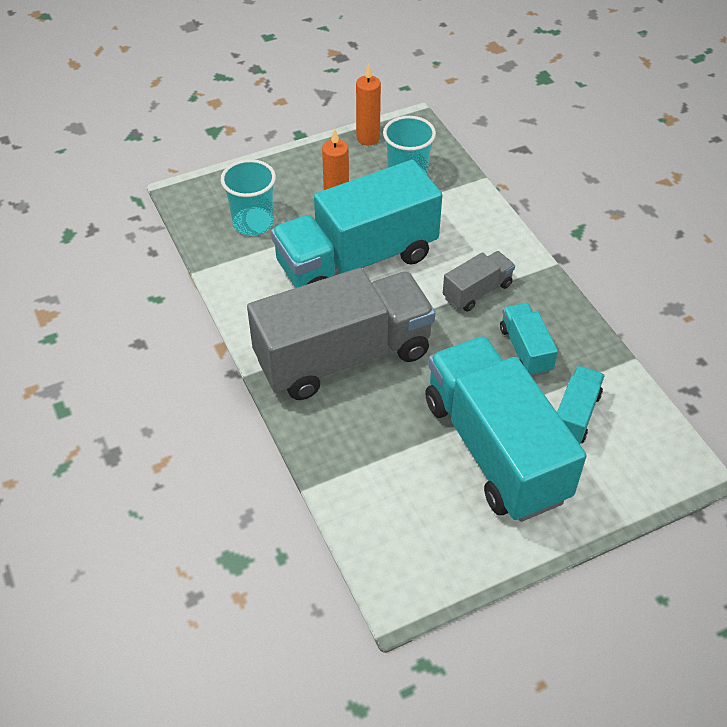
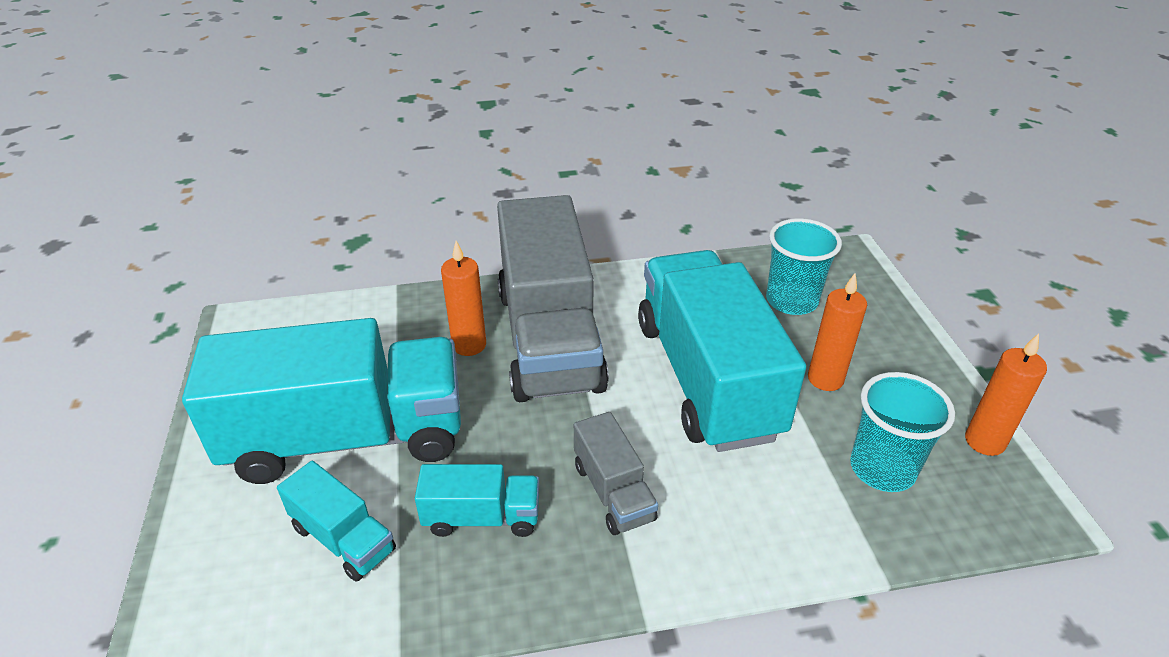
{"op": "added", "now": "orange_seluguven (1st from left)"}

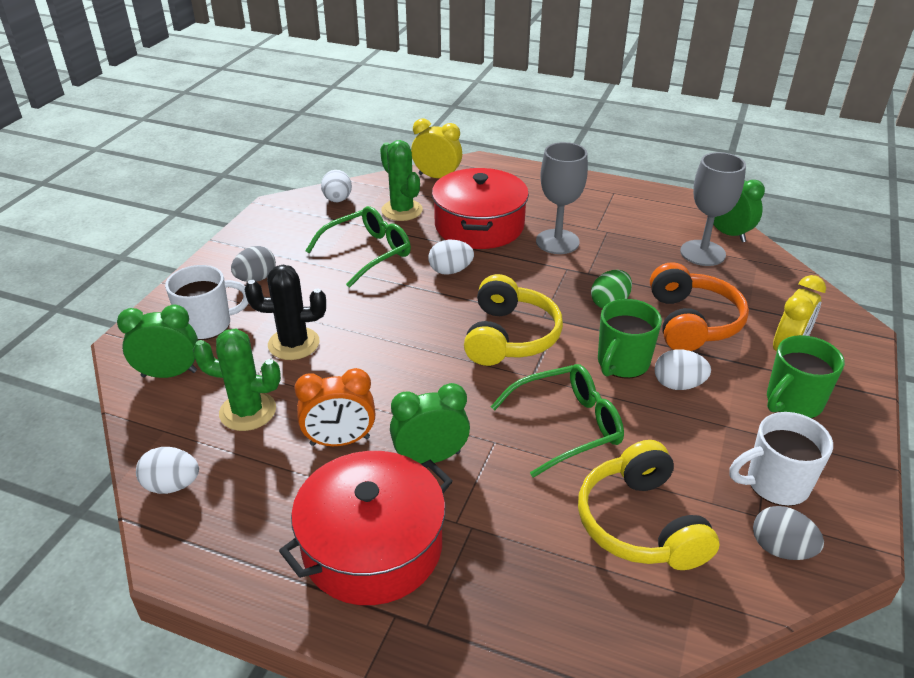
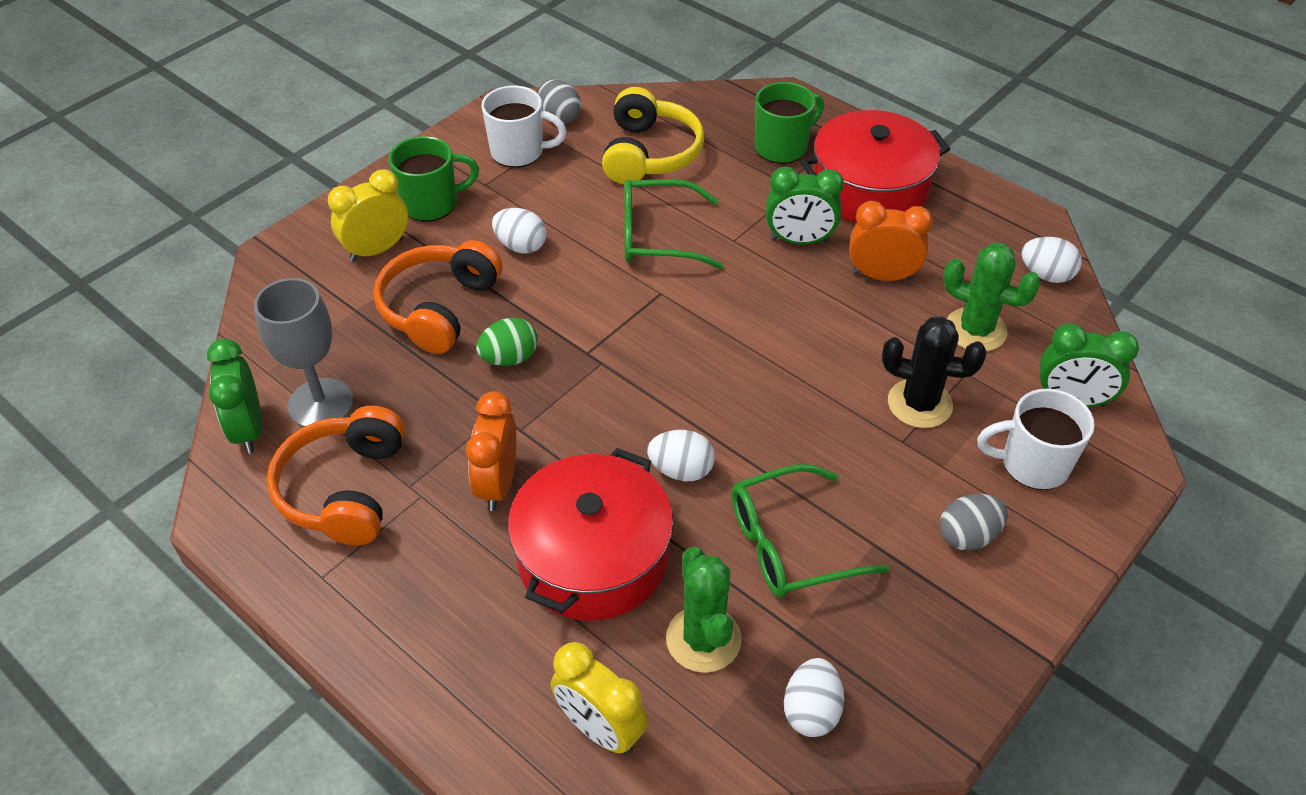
{"op": "removed", "was": "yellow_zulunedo (1st from left)"}
{"op": "replaced", "was": "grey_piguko (1st from left)", "now": "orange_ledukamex (1st from left)"}
{"op": "moved", "was": "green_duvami (1st from left in the first image)", "now": "green_duvami (2nd from left)"}
{"op": "added", "now": "orange_zulunedo (1st from left)"}

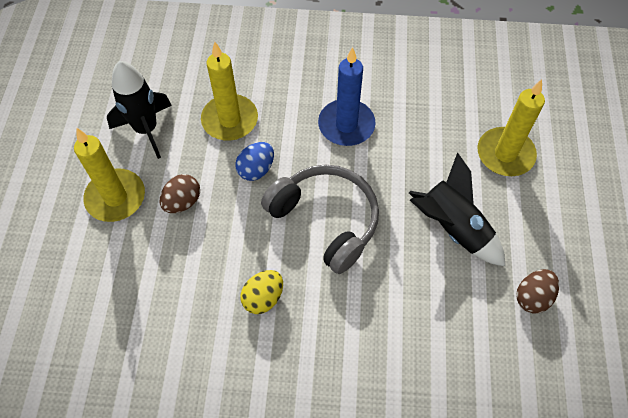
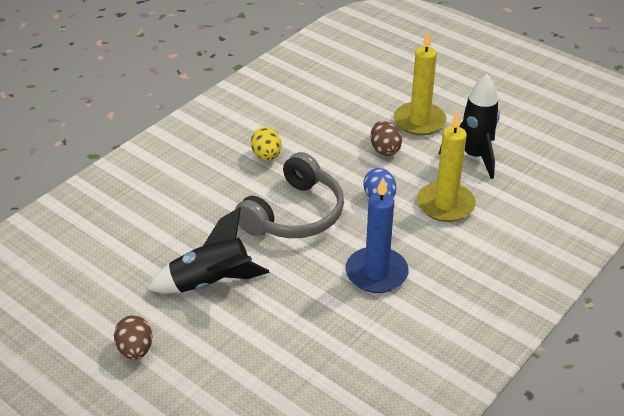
{"op": "turned", "was": "grey_zulunedo", "clockwise": -45}
{"op": "removed", "was": "yellow_seluguven (3rd from left)"}
{"op": "moved", "was": "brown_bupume (2nd from left in the first image)", "now": "brown_bupume (1st from left)"}

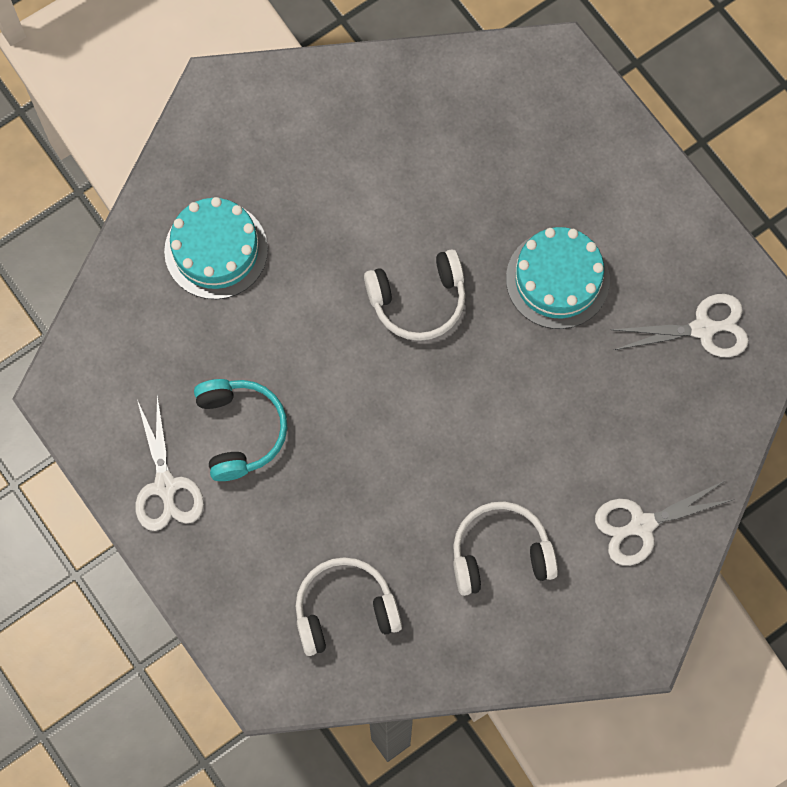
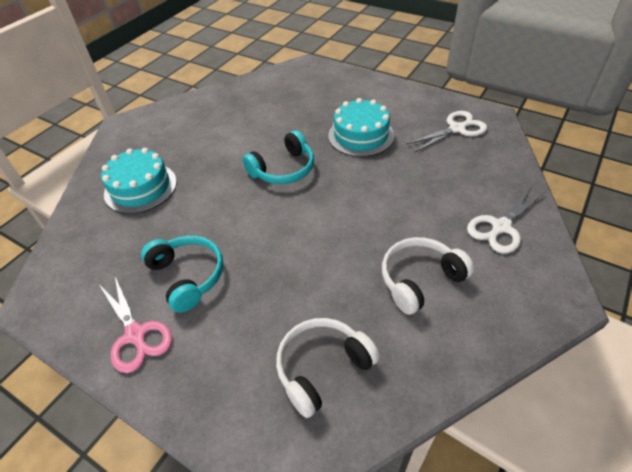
{"op": "recoloured", "was": "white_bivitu (1st from left)", "now": "pink_bivitu"}
{"op": "recoloured", "was": "white_zulunedo (2nd from left)", "now": "turquoise_zulunedo (2nd from left)"}

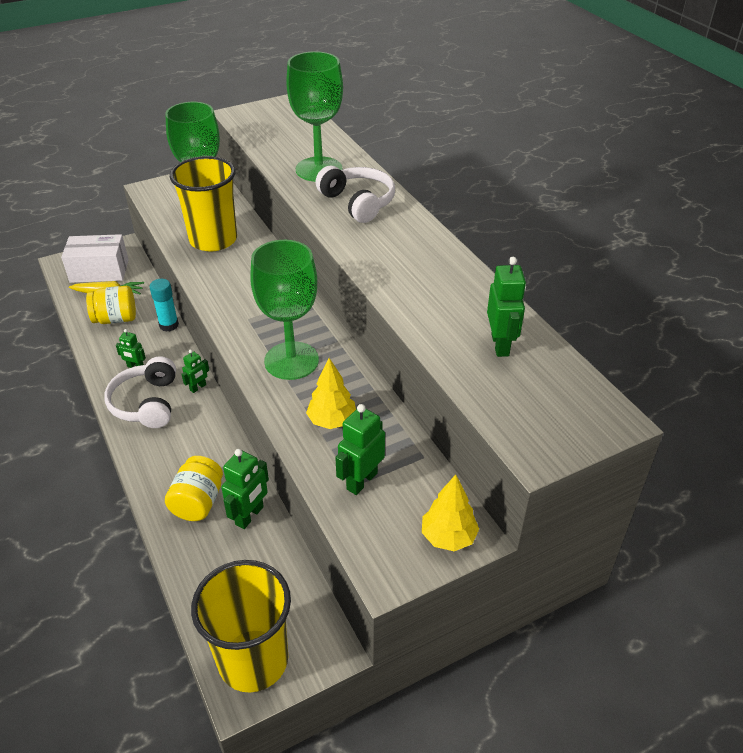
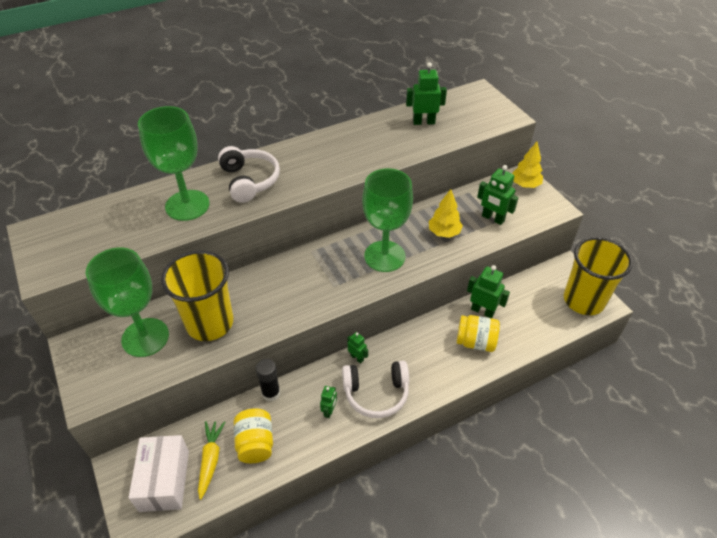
{"op": "recoloured", "was": "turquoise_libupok", "now": "black_libupok"}
{"op": "turned", "was": "white_zulunedo (2nd from left in the first image)", "clockwise": 105}

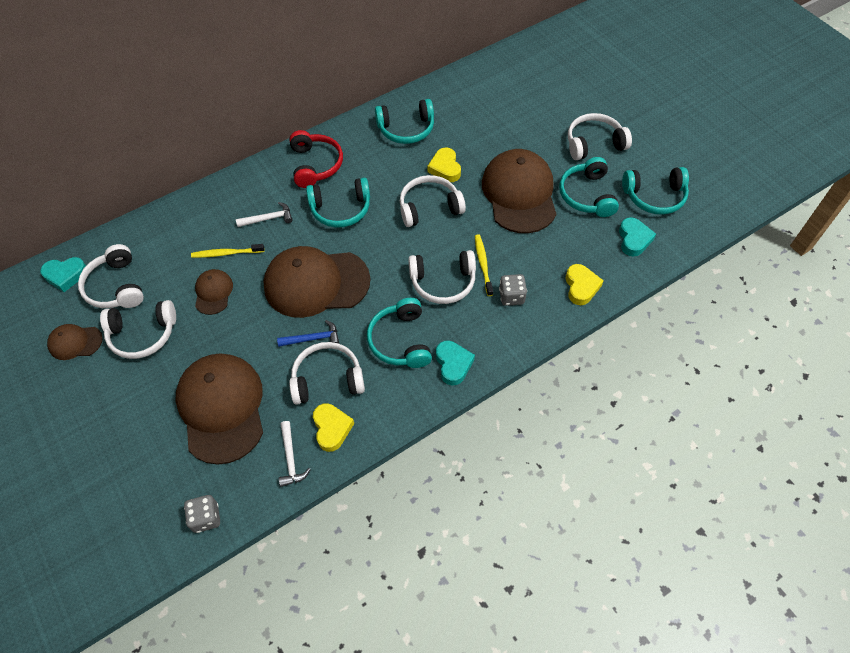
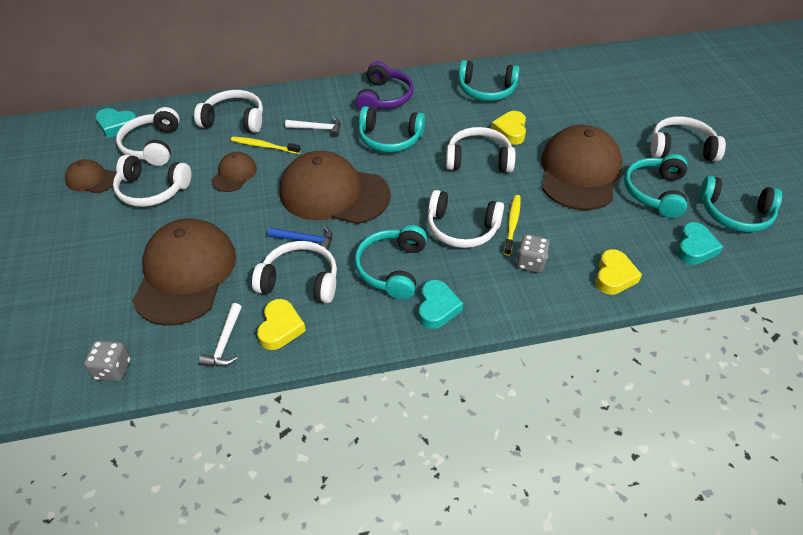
{"op": "recoloured", "was": "red_zulunedo", "now": "purple_zulunedo"}
{"op": "added", "now": "white_zulunedo (3rd from left)"}

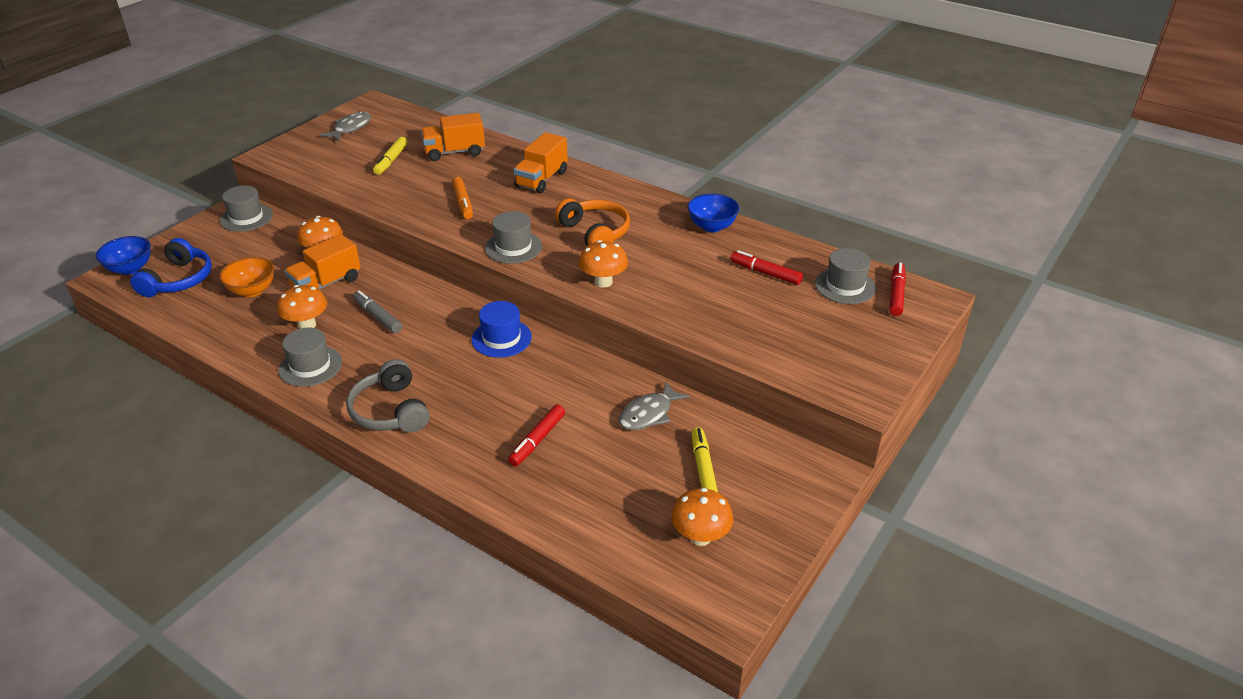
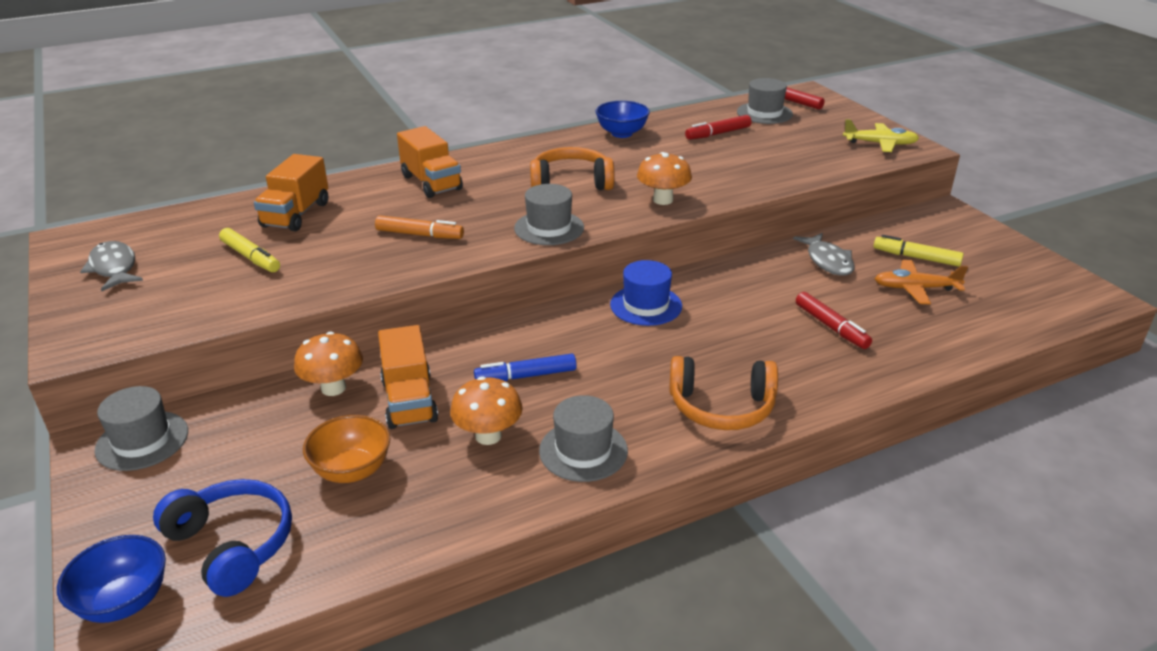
{"op": "recoloured", "was": "grey_zulunedo", "now": "orange_zulunedo (2nd from left)"}
{"op": "recoloured", "was": "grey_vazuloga", "now": "blue_vazuloga"}
{"op": "removed", "was": "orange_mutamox (4th from left)"}
{"op": "added", "now": "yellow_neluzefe"}
{"op": "added", "now": "orange_neluzefe"}

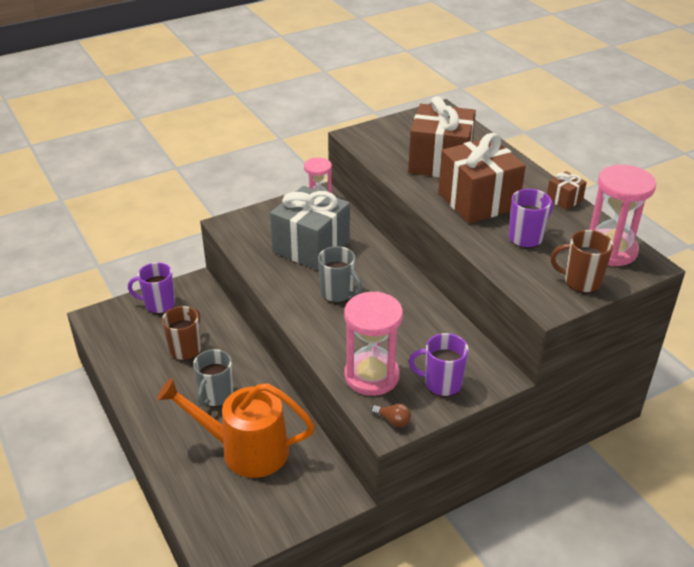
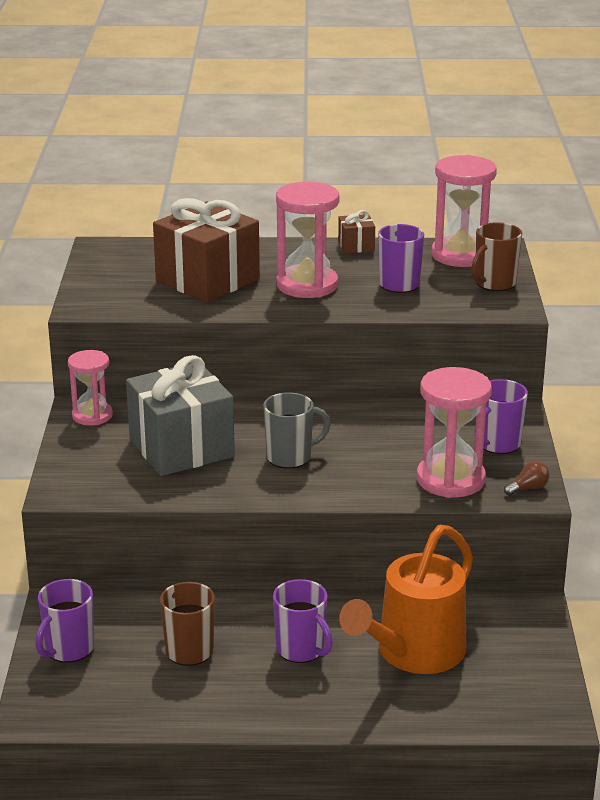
{"op": "recoloured", "was": "grey_duvami (1st from left)", "now": "purple_duvami (2nd from left)"}
{"op": "replaced", "was": "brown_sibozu (2nd from left)", "now": "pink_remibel (2nd from left)"}

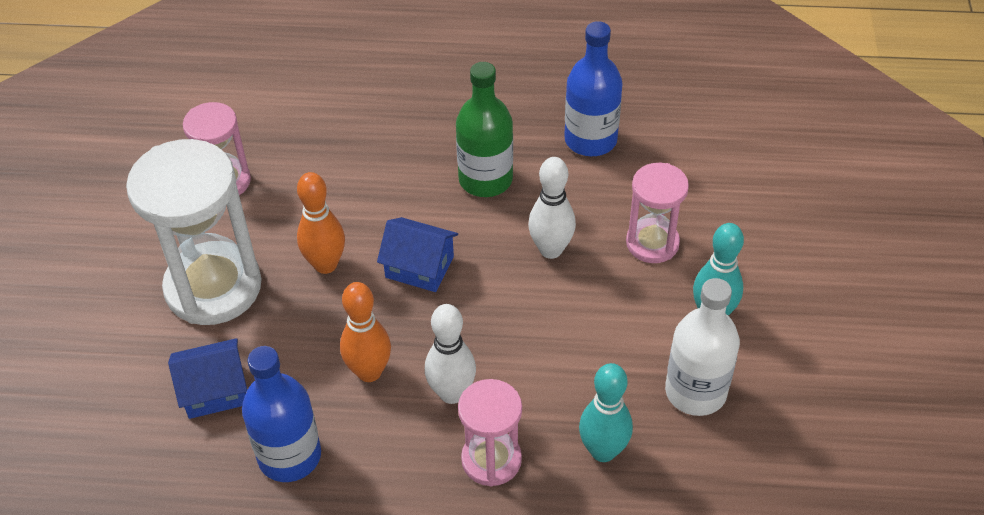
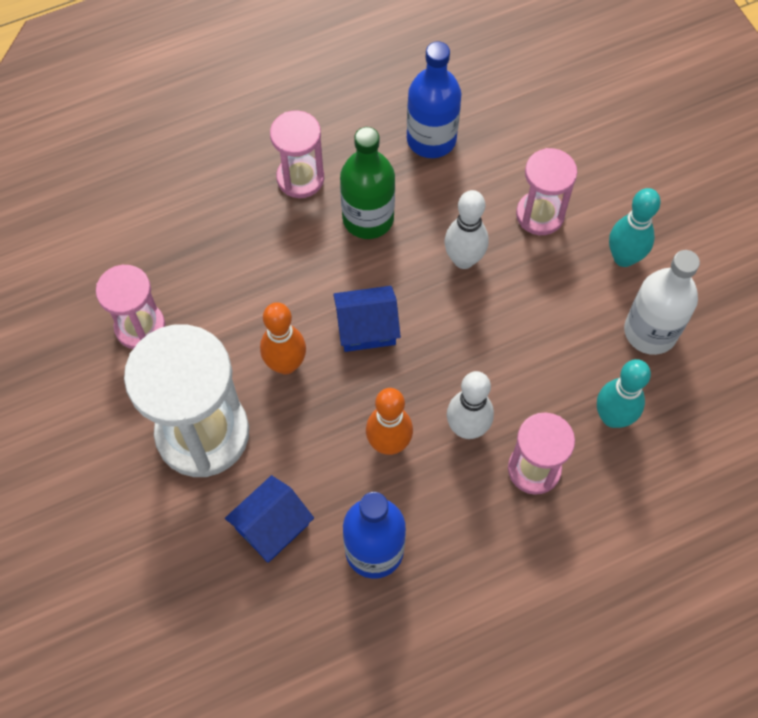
{"op": "added", "now": "pink_remibel (2nd from left)"}

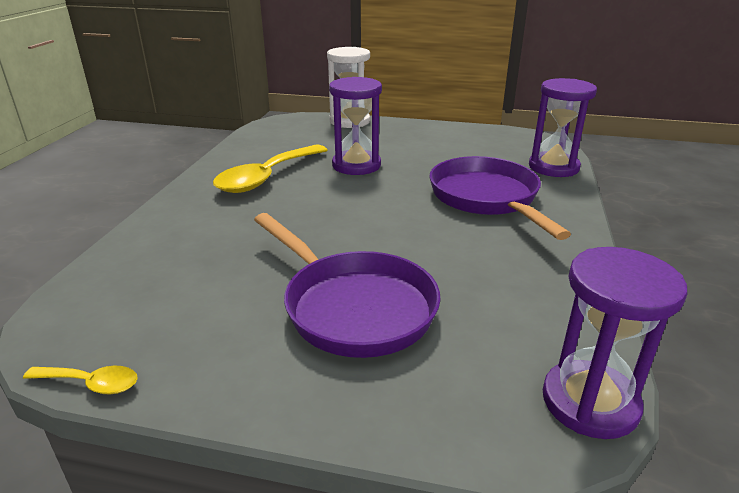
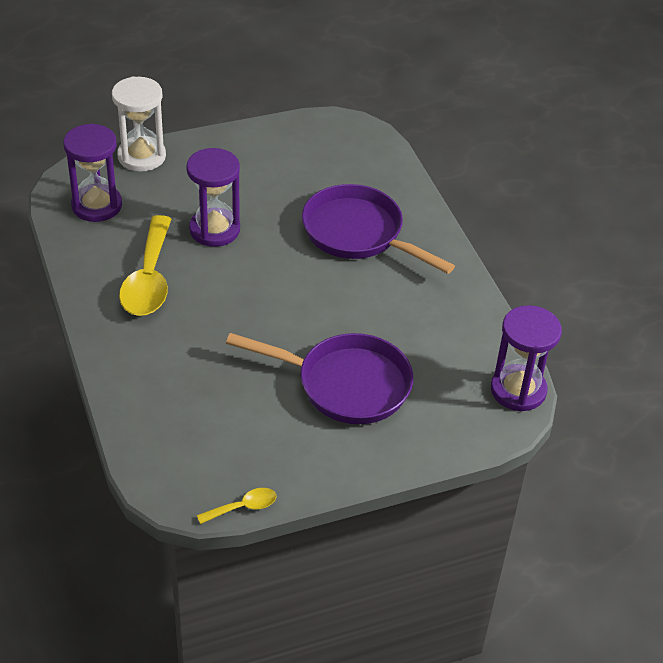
{"op": "moved", "was": "purple_remibel (2nd from left in the first image)", "now": "purple_remibel (1st from left)"}

